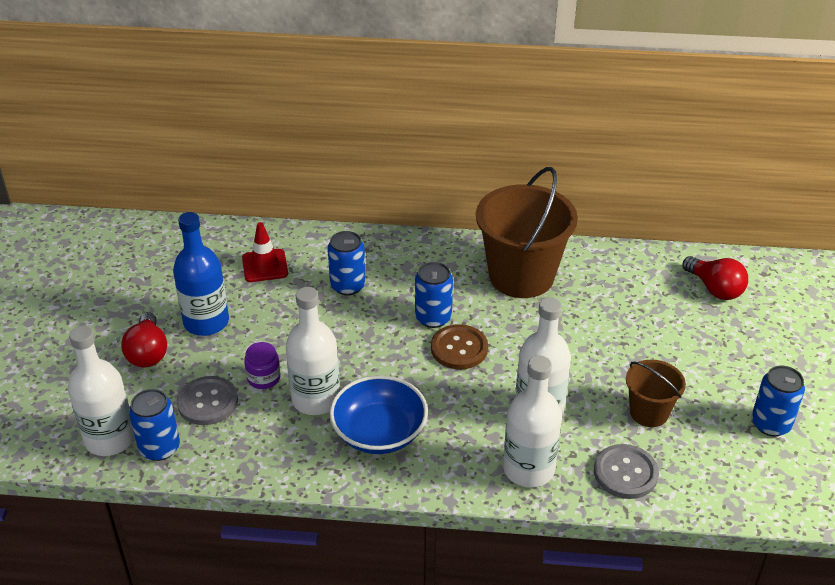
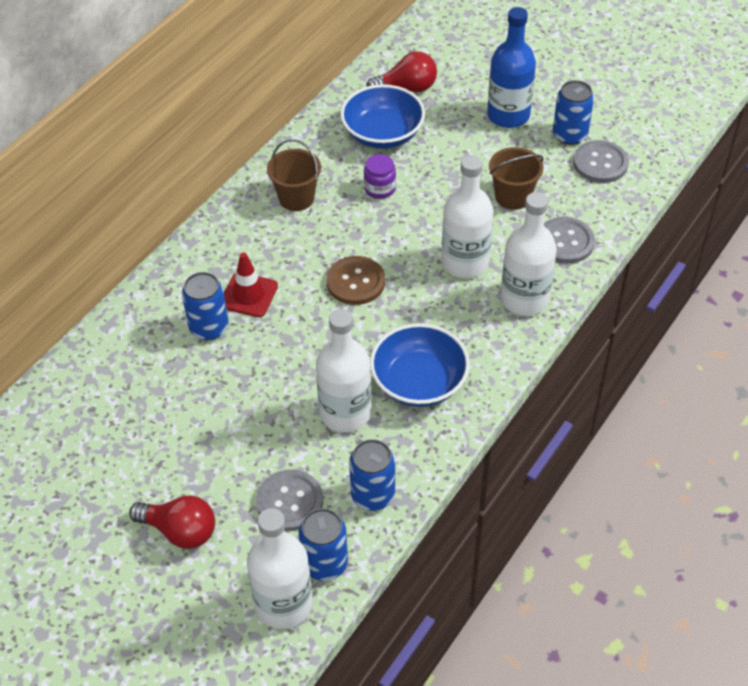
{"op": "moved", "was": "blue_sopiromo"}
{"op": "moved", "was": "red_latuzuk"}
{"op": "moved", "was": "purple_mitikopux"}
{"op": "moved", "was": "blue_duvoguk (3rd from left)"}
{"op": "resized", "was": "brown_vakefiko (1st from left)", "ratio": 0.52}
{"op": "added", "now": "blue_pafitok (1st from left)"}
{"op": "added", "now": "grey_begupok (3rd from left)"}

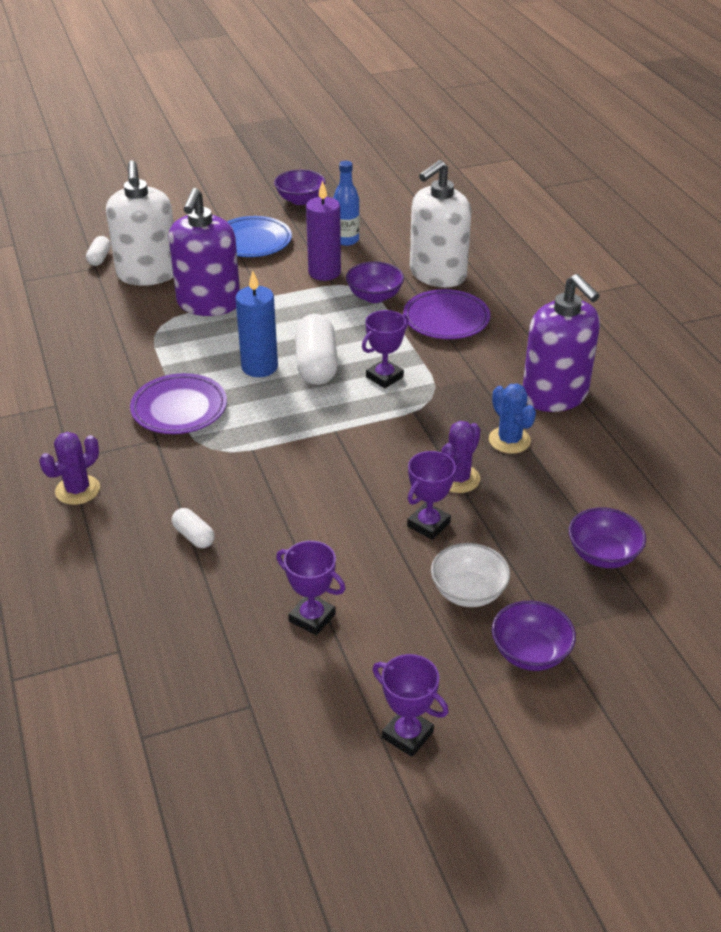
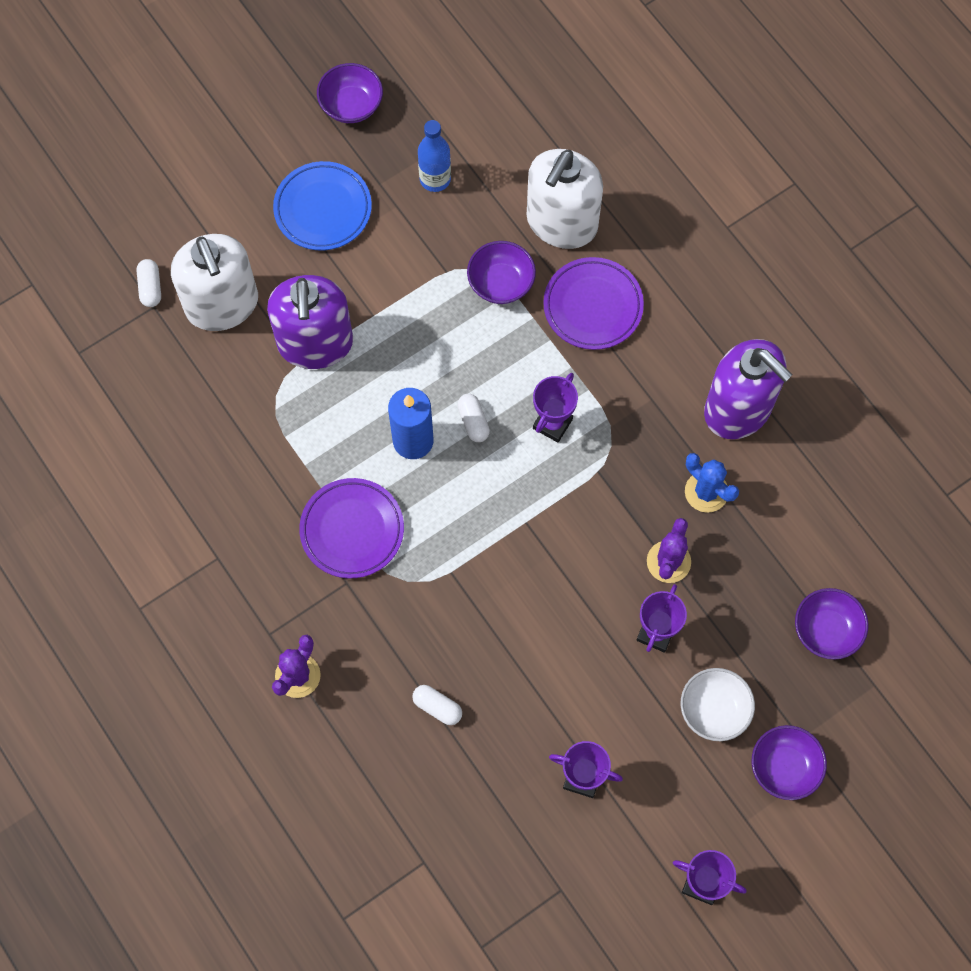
{"op": "resized", "was": "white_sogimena (3rd from left)", "ratio": 0.5}
{"op": "removed", "was": "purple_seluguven"}

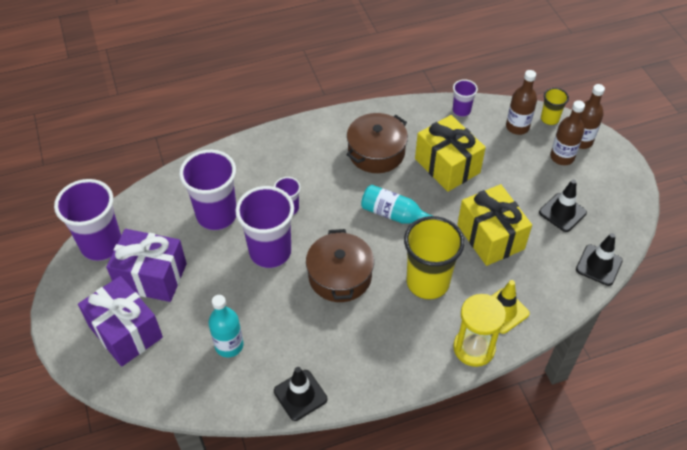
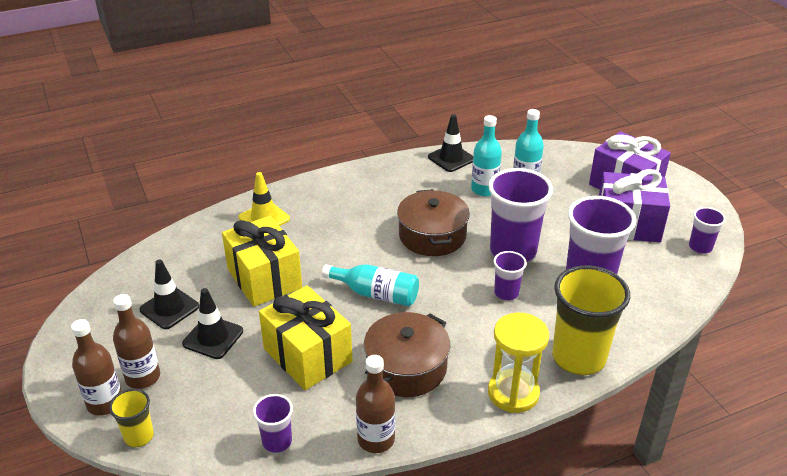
{"op": "resized", "was": "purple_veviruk (1st from left in the first image)", "ratio": 0.5}
{"op": "moved", "was": "yellow_veviruk (1st from left in the first image)", "now": "yellow_veviruk (2nd from left)"}
{"op": "moved", "was": "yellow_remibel"}
{"op": "moved", "was": "brown_sopiromo (1st from left in the first image)", "now": "brown_sopiromo (3rd from left)"}
{"op": "moved", "was": "black_latuzuk (3rd from left in the first image)", "now": "black_latuzuk (2nd from left)"}
{"op": "added", "now": "turquoise_sopiromo (2nd from left)"}

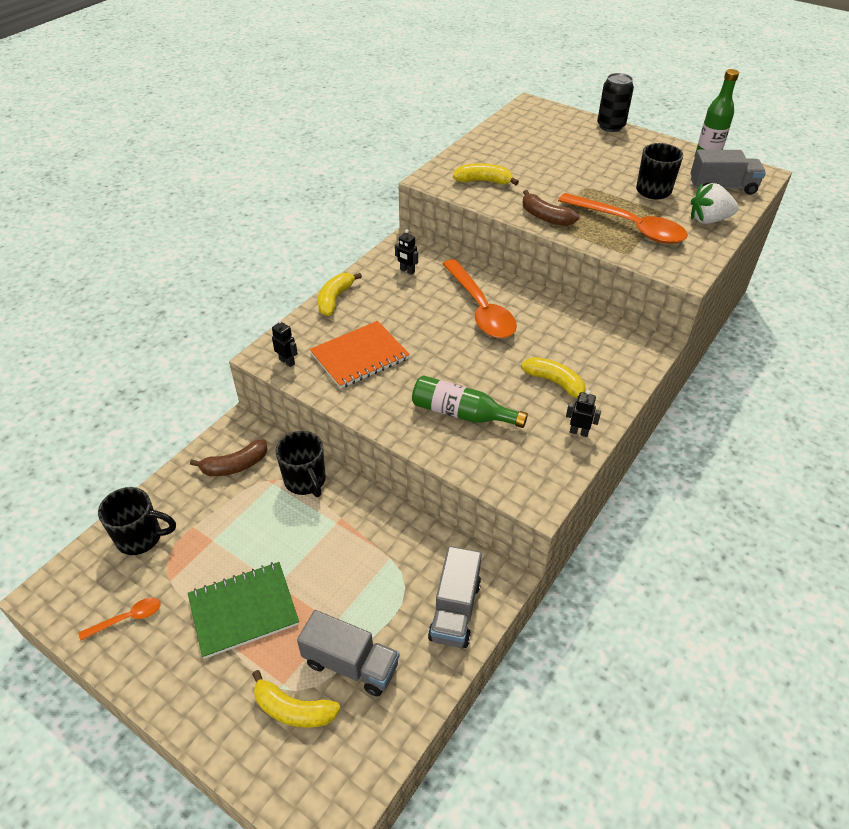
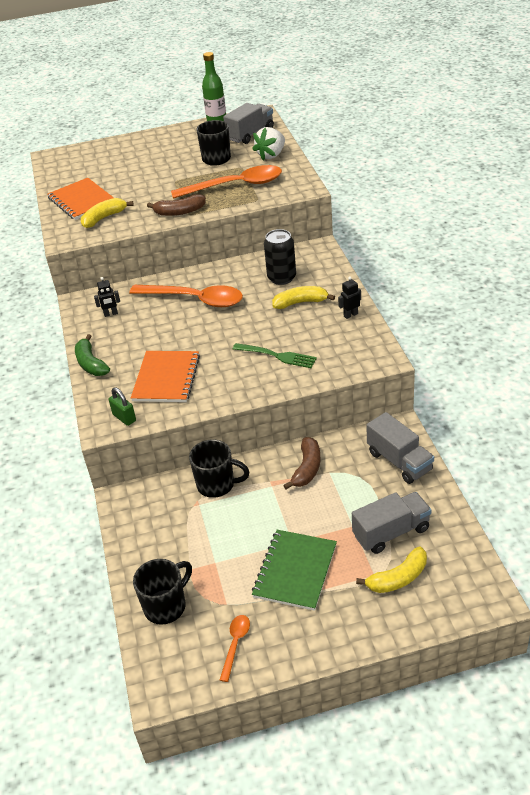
{"op": "moved", "was": "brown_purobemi (1st from left in the first image)", "now": "brown_purobemi (2nd from left)"}
{"op": "replaced", "was": "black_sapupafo (1st from left)", "now": "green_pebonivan"}
{"op": "recoloured", "was": "yellow_purobemi (2nd from left)", "now": "green_purobemi"}
{"op": "replaced", "was": "green_sopiromo (1st from left)", "now": "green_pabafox"}
{"op": "moved", "was": "black_duvoguk"}
{"op": "added", "now": "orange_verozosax (1st from left)"}

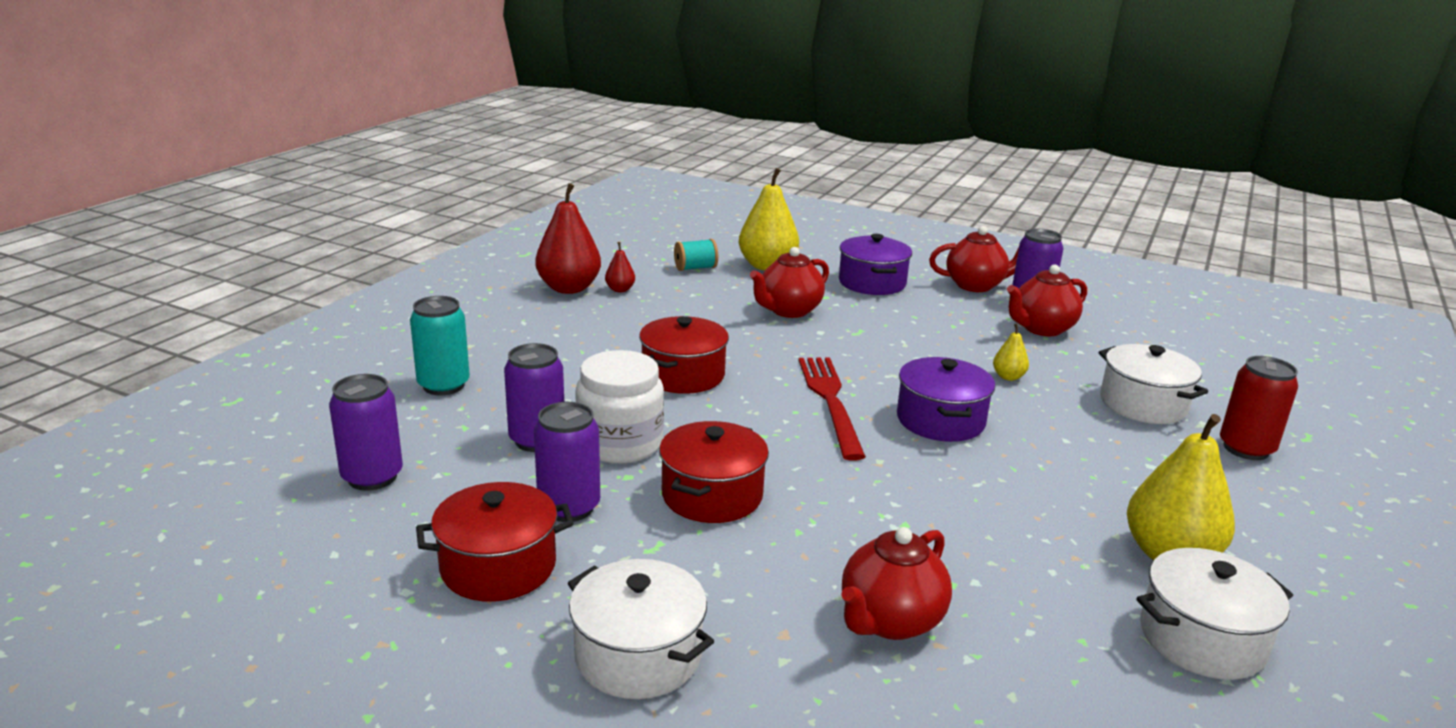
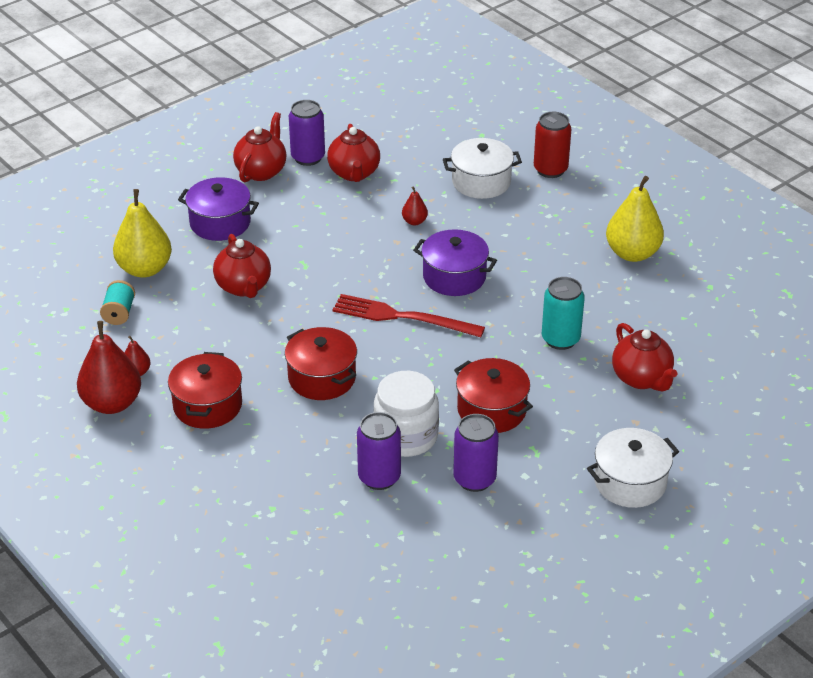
{"op": "removed", "was": "purple_duvoguk (1st from left)"}
{"op": "moved", "was": "turquoise_duvoguk"}
{"op": "moved", "was": "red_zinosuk (1st from left)"}
{"op": "recoloured", "was": "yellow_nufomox (2nd from left)", "now": "red_nufomox (3rd from left)"}
{"op": "removed", "was": "white_zinosuk (3rd from left)"}

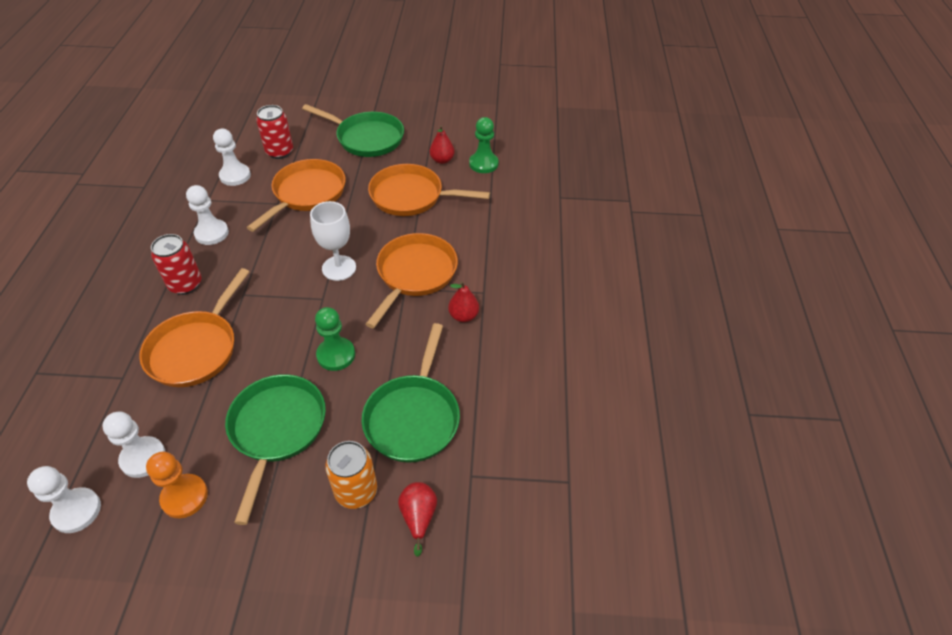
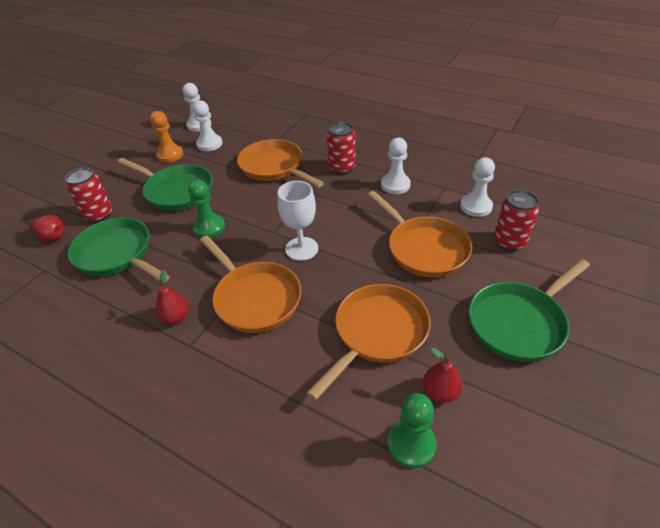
{"op": "recoloured", "was": "orange_duvoguk", "now": "red_duvoguk (1st from left)"}

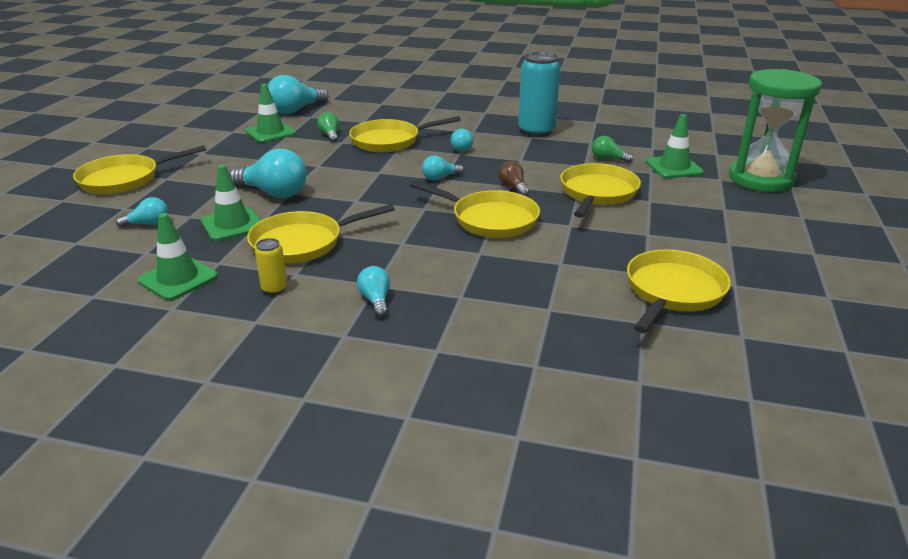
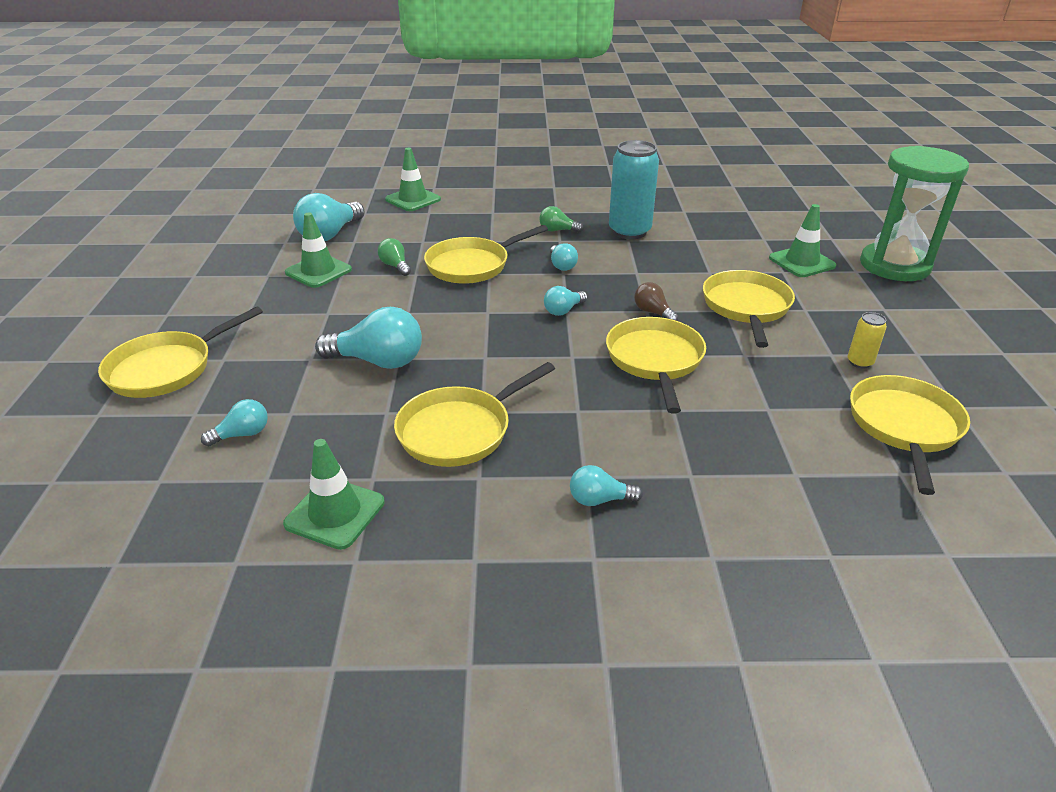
{"op": "moved", "was": "green_latuzuk (2nd from left in the first image)", "now": "green_latuzuk (3rd from left)"}
{"op": "moved", "was": "yellow_duvoguk"}
{"op": "turned", "was": "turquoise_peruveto (4th from left in the first image)", "clockwise": -60}
{"op": "turned", "was": "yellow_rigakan (4th from left)", "clockwise": -105}
{"op": "moved", "was": "green_peruveto (2nd from left)"}

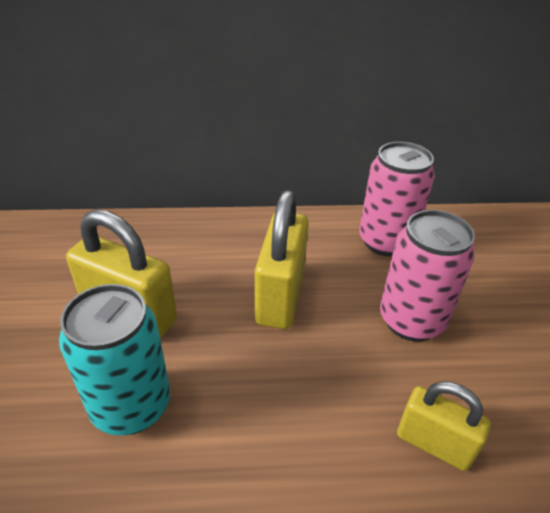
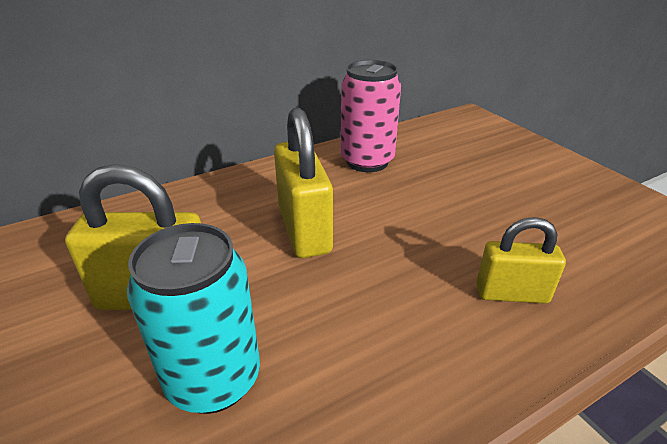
{"op": "removed", "was": "pink_duvoguk (2nd from left)"}

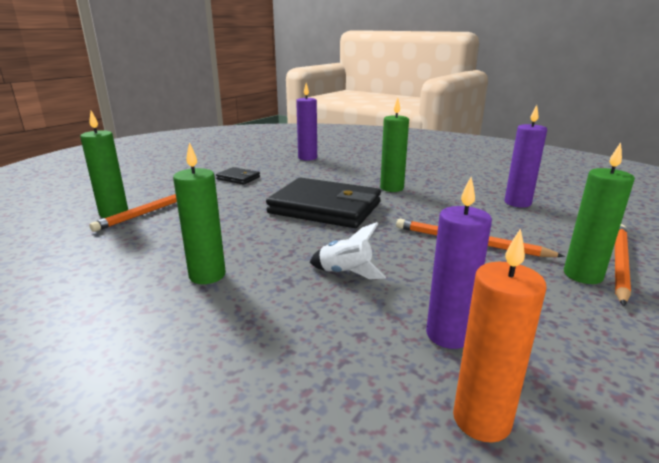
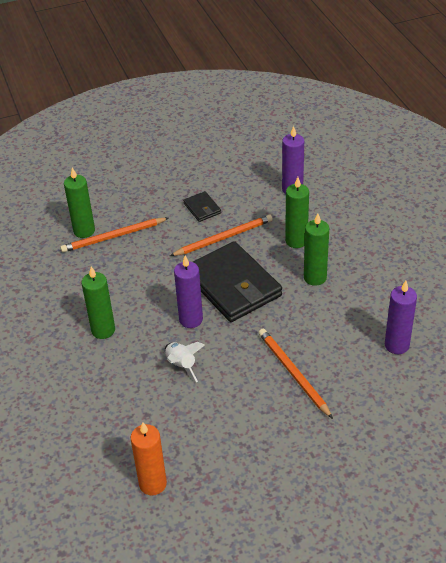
{"op": "moved", "was": "purple_seluguven (2nd from left in the first image)", "now": "purple_seluguven (1st from left)"}
{"op": "moved", "was": "green_seluguven (4th from left in the first image)", "now": "green_seluguven (3rd from left)"}
{"op": "moved", "was": "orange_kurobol (3rd from left in the first image)", "now": "orange_kurobol (2nd from left)"}

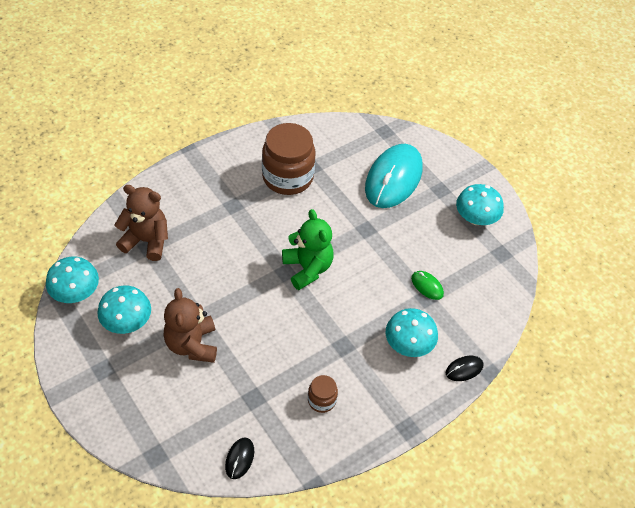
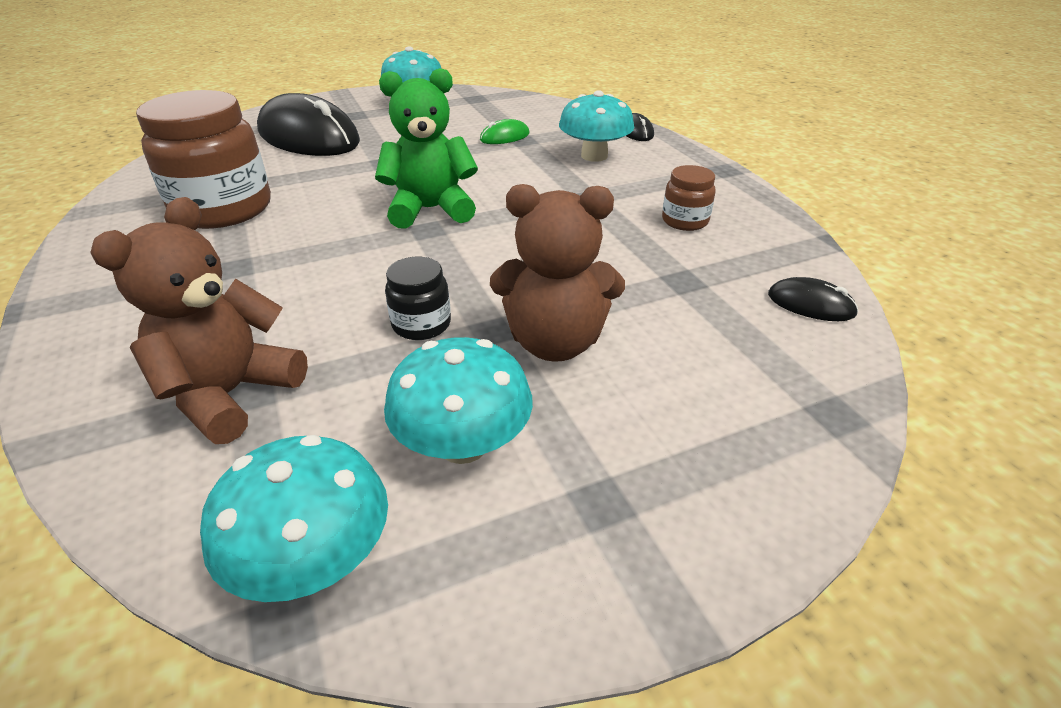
{"op": "recoloured", "was": "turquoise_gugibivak", "now": "black_gugibivak (1st from left)"}
{"op": "added", "now": "black_mitikopux"}

